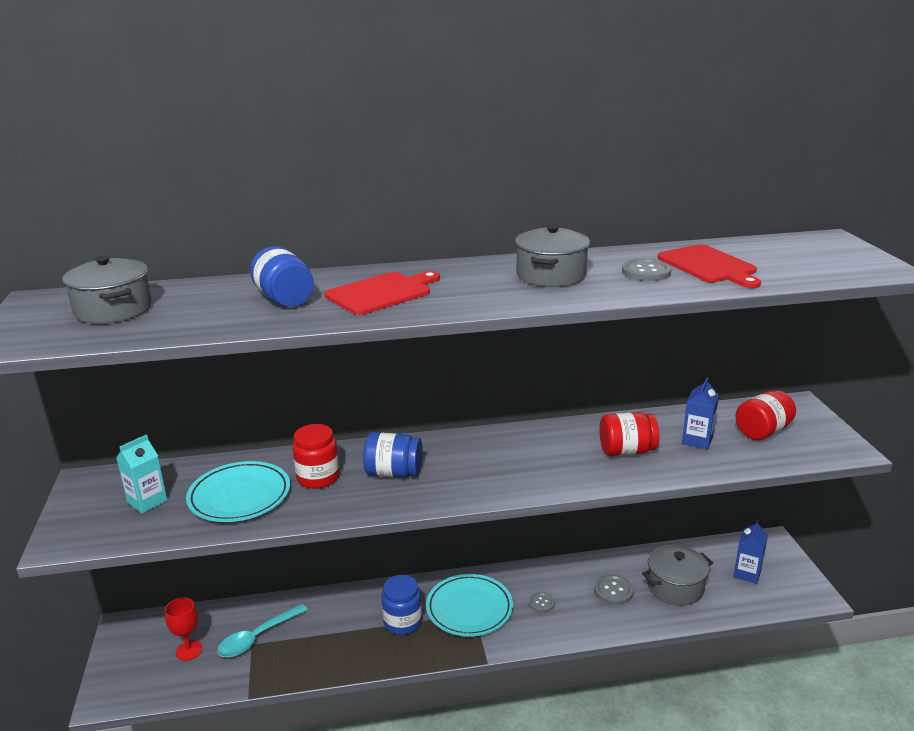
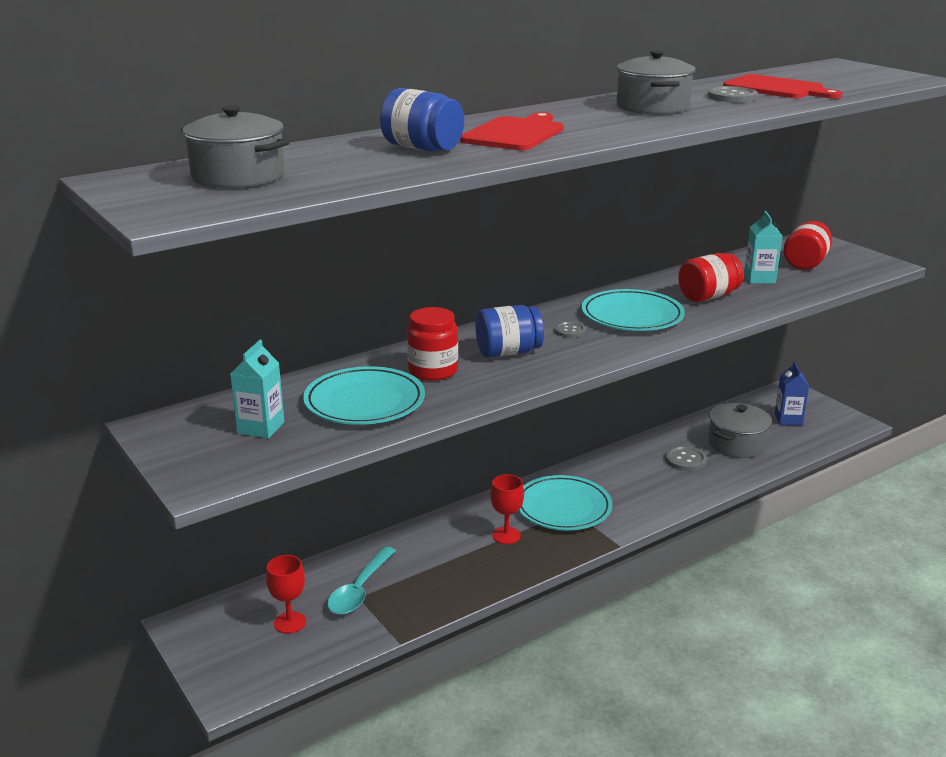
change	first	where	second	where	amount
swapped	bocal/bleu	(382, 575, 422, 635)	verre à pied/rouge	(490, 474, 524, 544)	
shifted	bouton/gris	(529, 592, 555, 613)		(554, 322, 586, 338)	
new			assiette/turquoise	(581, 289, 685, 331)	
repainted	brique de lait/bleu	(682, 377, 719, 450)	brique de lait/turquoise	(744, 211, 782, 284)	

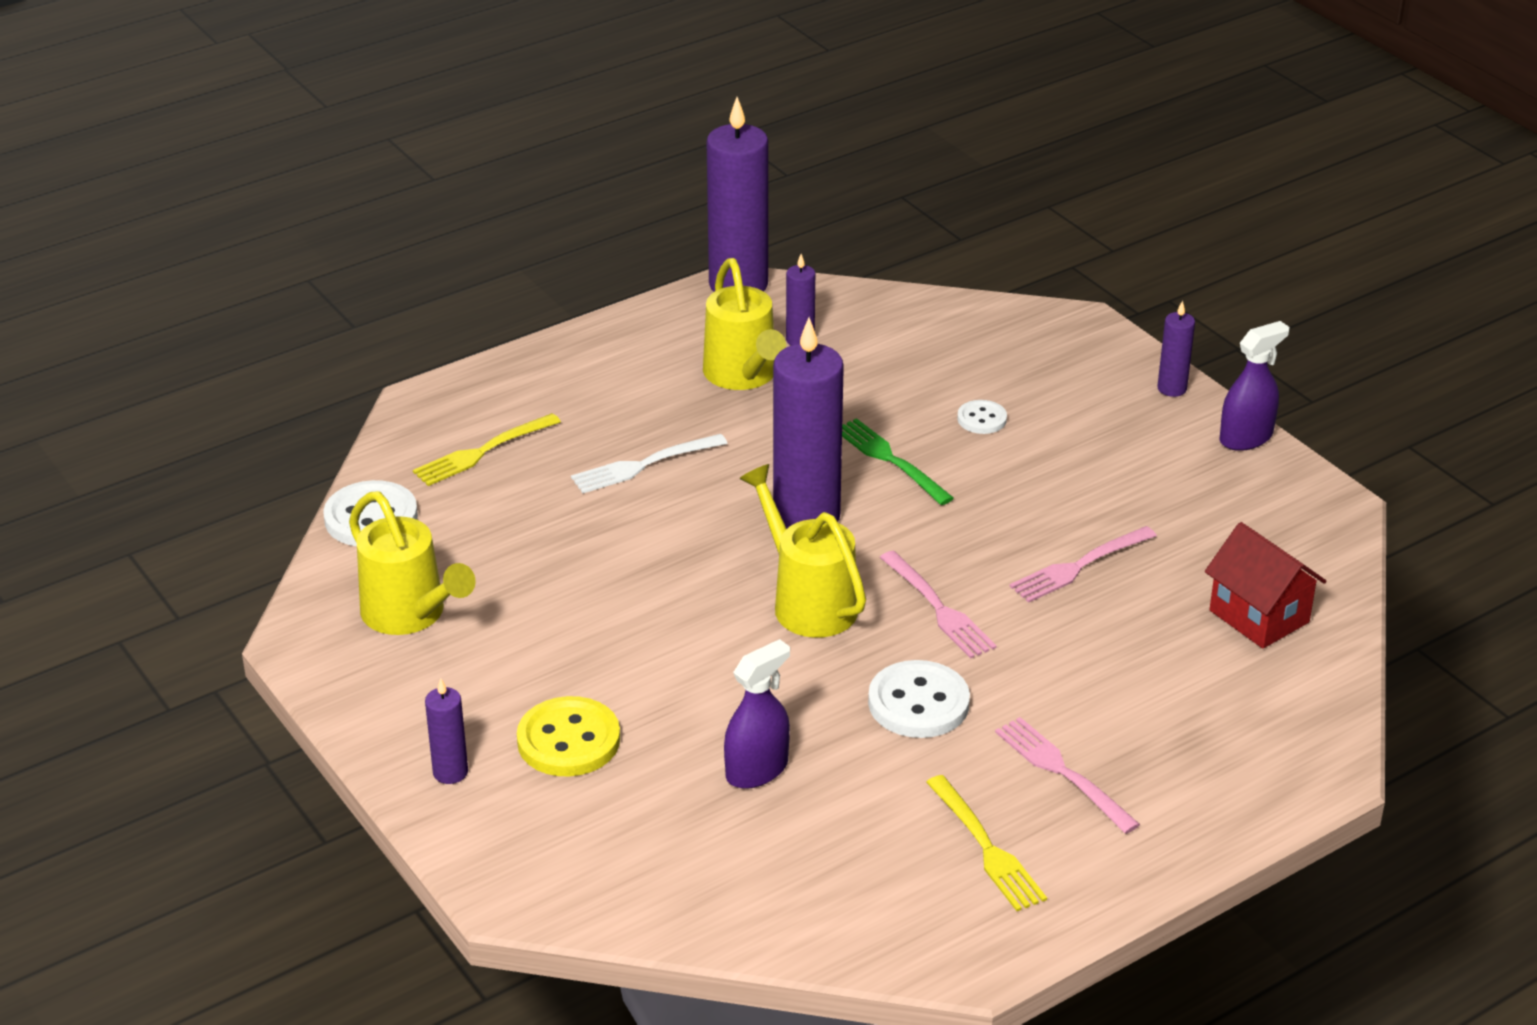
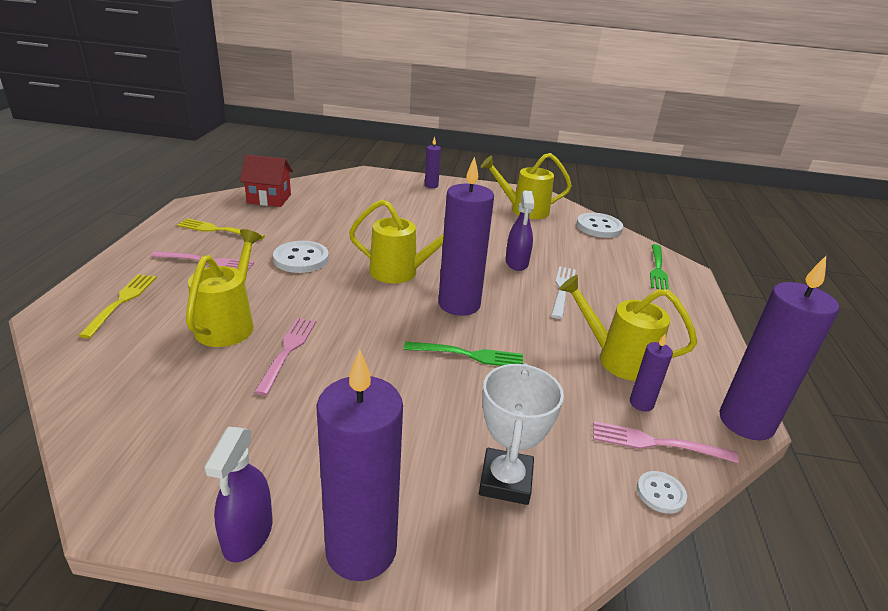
change	first	where	second	where	amount
shifted	fourchette/jaune	(413, 413, 561, 486)		(78, 274, 157, 338)	
new			arrosoir/jaune	(186, 229, 262, 347)	
shifted	maison/rouge	(1205, 522, 1326, 648)		(240, 155, 293, 207)	
scaled	bougie/violet	(1157, 300, 1195, 397)		(316, 349, 403, 581)	x2.14
new			trophée/blanc	(479, 364, 564, 505)	
shifted	vaporisateur/violet	(724, 639, 790, 789)		(506, 190, 534, 271)	
shifted	fourchette/rose	(879, 551, 997, 659)		(593, 421, 739, 463)	
shifted	bouton/blanc	(957, 400, 1007, 434)		(637, 471, 687, 514)	
new			fourchette/vert	(650, 244, 669, 290)	
gone	bouton/jaune	(517, 696, 620, 776)			

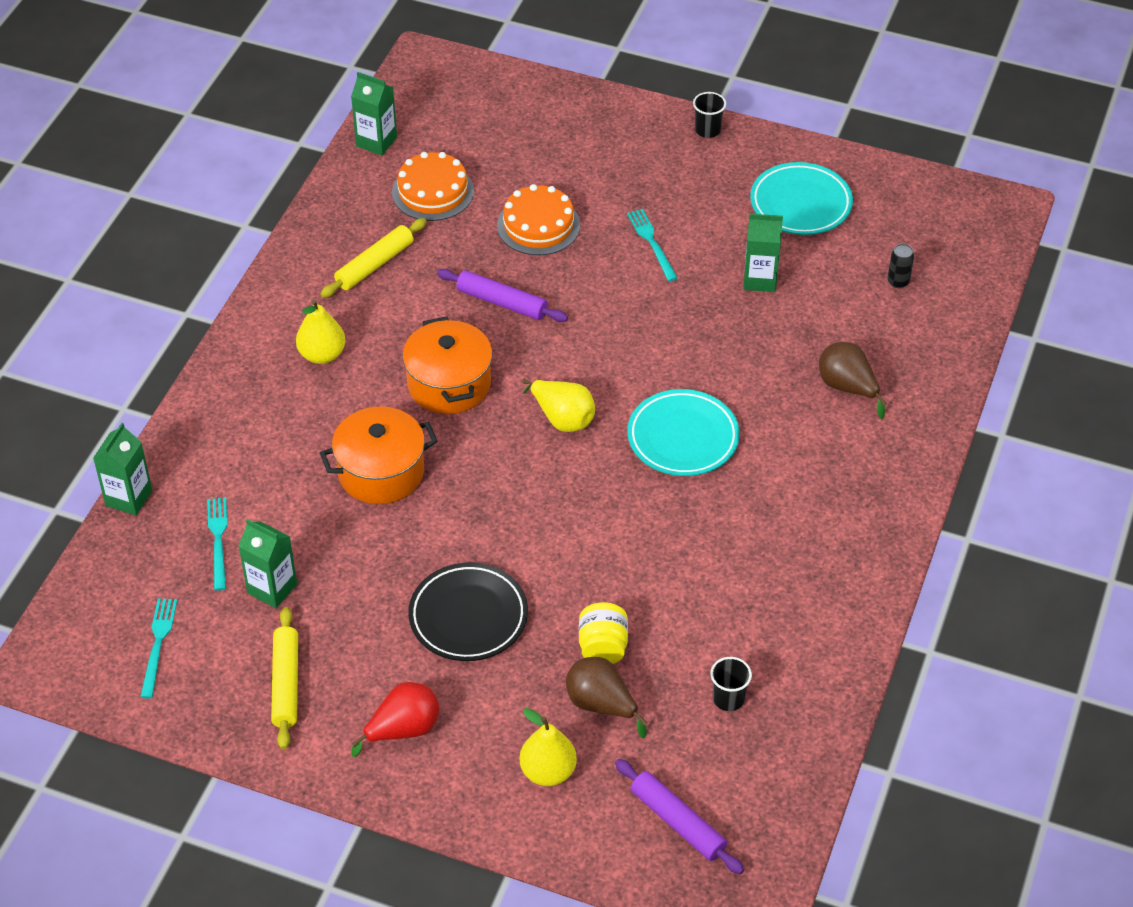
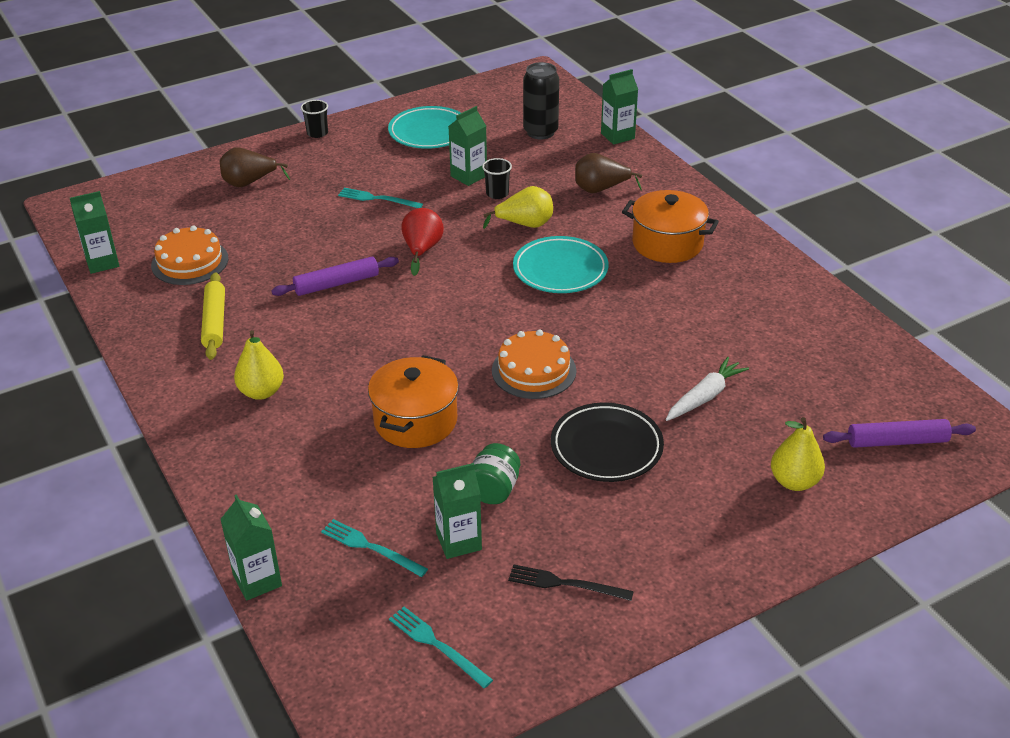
change	first	where	second	where	amount
shifted	poire/marron	(566, 657, 647, 738)		(220, 147, 290, 187)	
shifted	poire/rouge	(351, 682, 440, 757)		(401, 208, 444, 276)	
new			bocal/vert	(472, 443, 520, 504)	
shifted	gobelet/noir	(710, 657, 752, 711)		(482, 158, 512, 199)	
shifted	poire/jaune	(522, 379, 595, 432)		(483, 186, 553, 229)	
shifted	gâteau/orange	(497, 184, 580, 255)		(492, 329, 576, 399)	
swapped	rouleau à pâtisserie/jaune	(271, 607, 298, 749)	fourchette/noir	(508, 564, 634, 601)	
scaled	canette/noir	(887, 244, 914, 288)		(523, 62, 559, 139)	x1.99
new			brique de lait/vert	(601, 69, 638, 145)	
shifted	marmite/orange	(402, 316, 492, 414)		(622, 190, 719, 263)	
swapped	bocal/jaune	(579, 602, 628, 664)	carotte/blanc	(666, 357, 749, 421)	

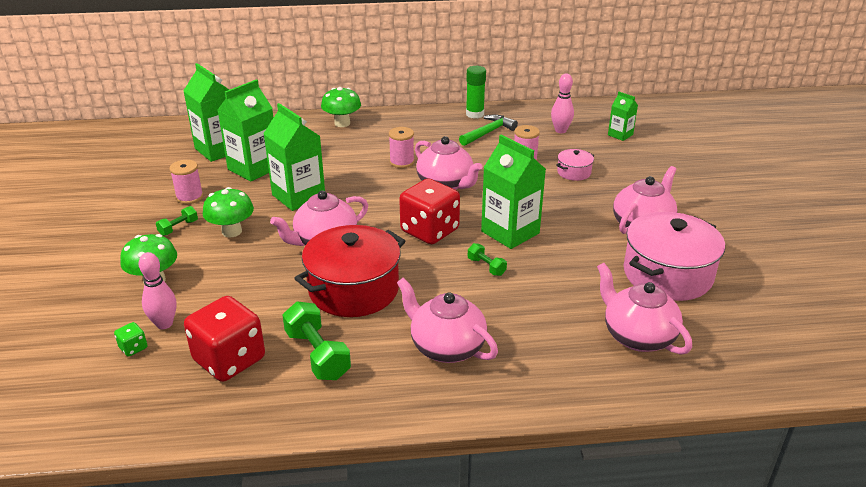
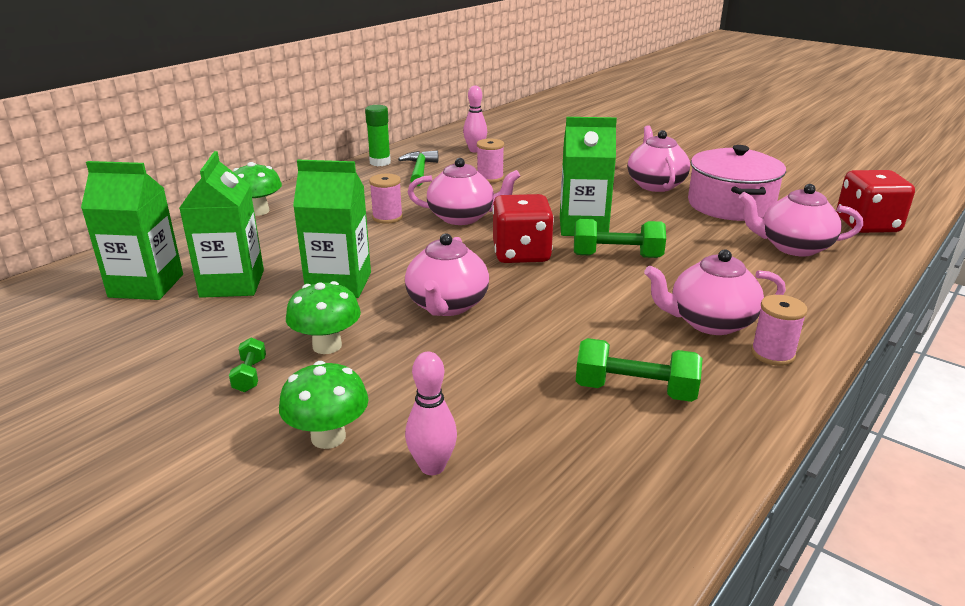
change	first	where	second	where	amount
scaled	haltère/vert	(468, 243, 507, 276)		(574, 219, 666, 258)	x1.86
shifted	bobine/rose	(169, 160, 203, 204)		(751, 295, 808, 366)	
shifted	dé/rouge	(184, 296, 265, 382)		(836, 170, 915, 233)	
gone	dé/vert	(114, 322, 147, 357)			
gone	marmite/rouge	(294, 225, 405, 317)			
gone	marmite/rose	(556, 149, 594, 181)			
gone	brique de lait/vert	(608, 92, 638, 141)			

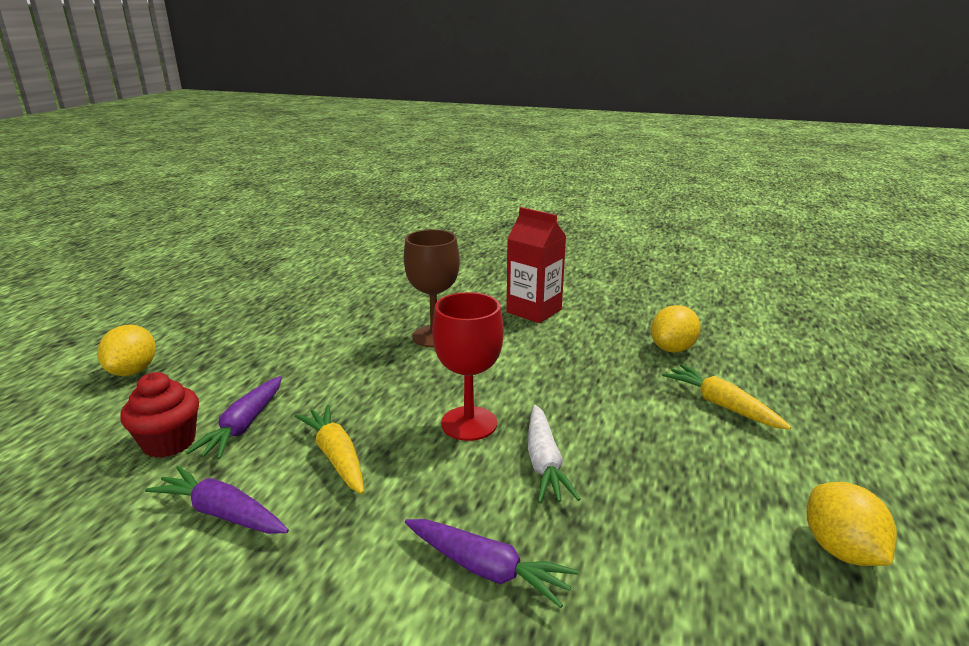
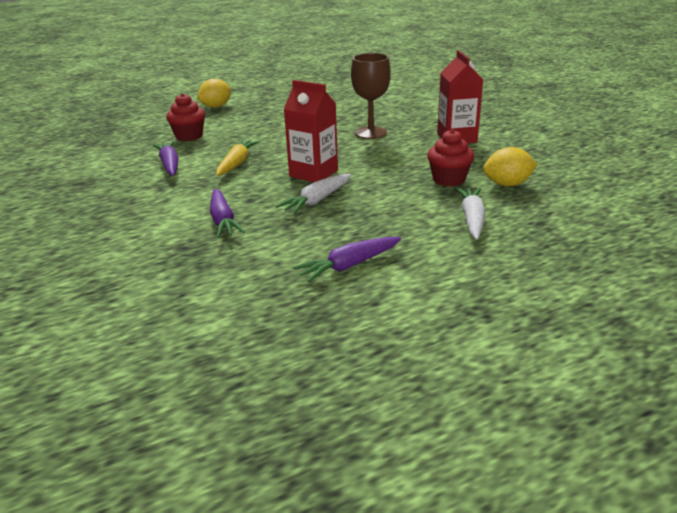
change	first	where	second	where	amount
swapped	verre à pied/rouge	(432, 292, 504, 441)	brique de lait/rouge	(284, 80, 338, 182)	
shifted	carotte/violet	(186, 376, 282, 459)		(293, 237, 401, 282)	
new			muffin/rouge	(427, 129, 475, 187)	
repainted	carotte/jaune	(662, 364, 791, 430)	carotte/blanc	(455, 187, 485, 240)	
gone	citron/jaune	(807, 482, 897, 566)			

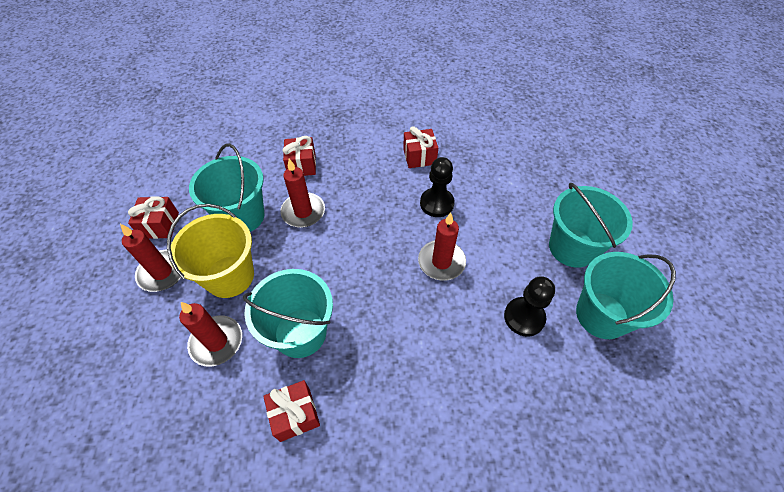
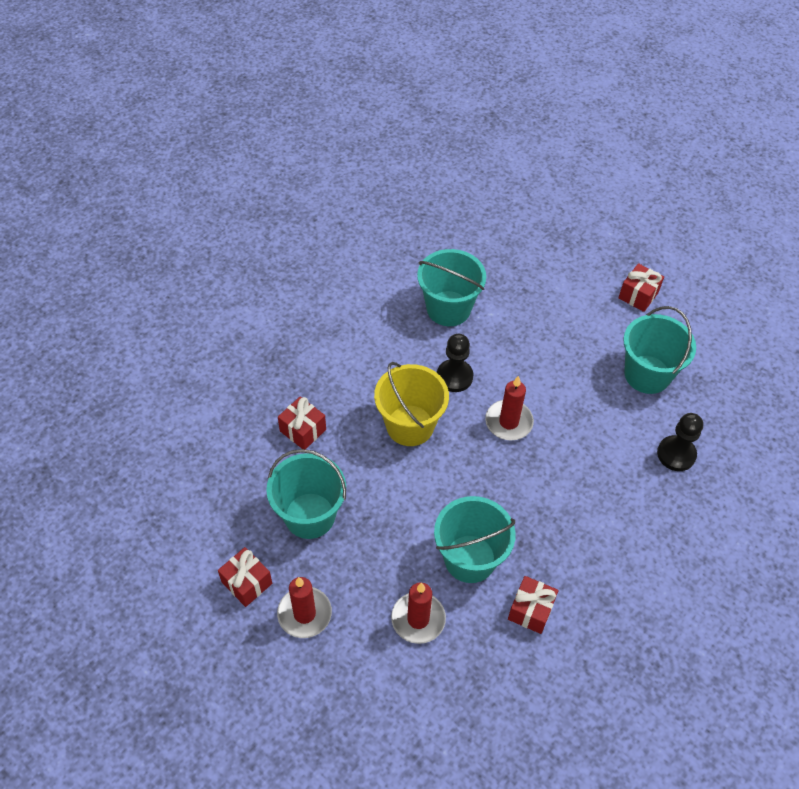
change	first	where	second	where	amount
shifted	seau/jaune	(167, 204, 254, 298)		(374, 362, 449, 446)	
shifted	seau/turquoise	(549, 182, 633, 268)		(417, 249, 486, 326)	
shifted	cadeau/rouge	(403, 126, 438, 168)		(618, 263, 664, 312)	
shifted	pion/noir	(504, 276, 555, 337)		(657, 413, 703, 471)	
gone	bougie/rouge	(280, 159, 325, 228)			

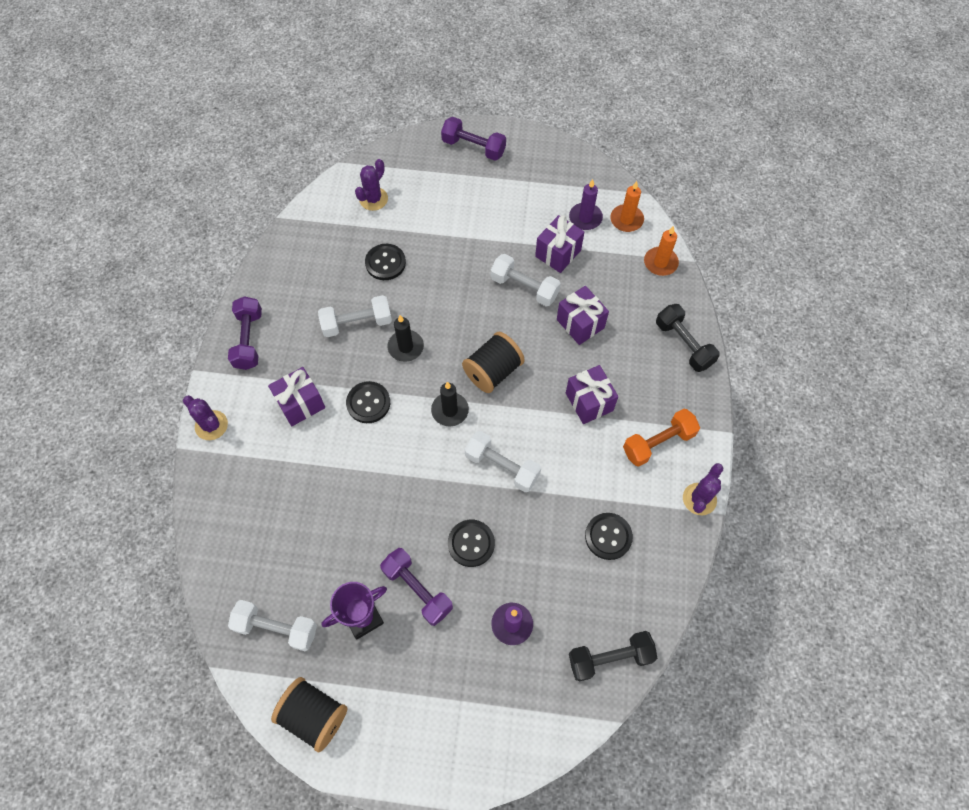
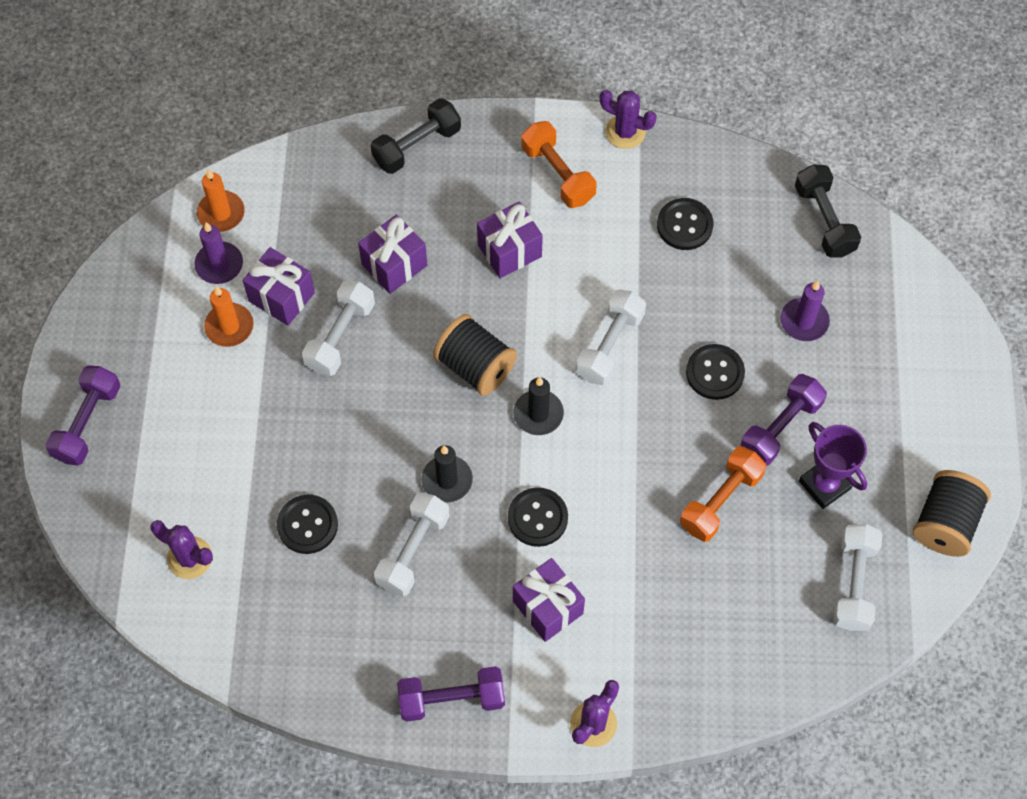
change	first	where	second	where	amount
shifted	bougie/orange	(644, 226, 679, 276)		(204, 286, 254, 347)	
rotated	haltère/blanc	(318, 295, 392, 337)		(374, 492, 450, 597)	45 degrees clockwise
new			haltère/orange	(680, 446, 766, 542)	

